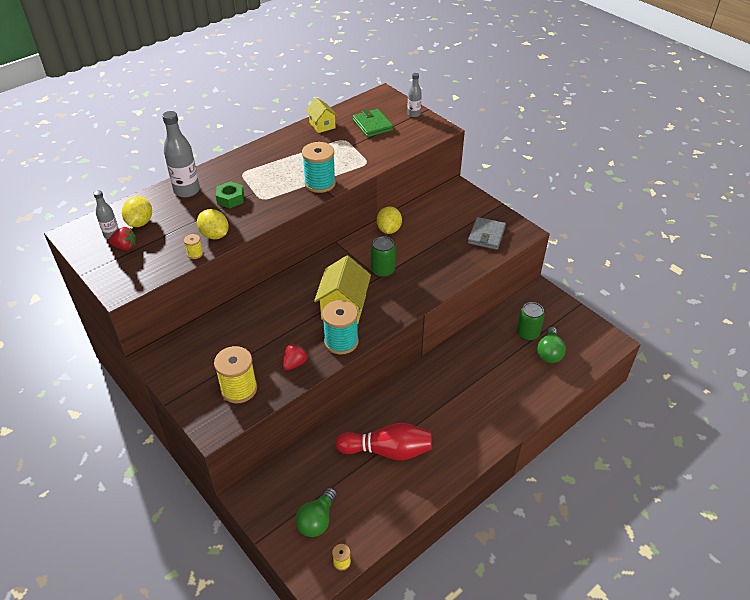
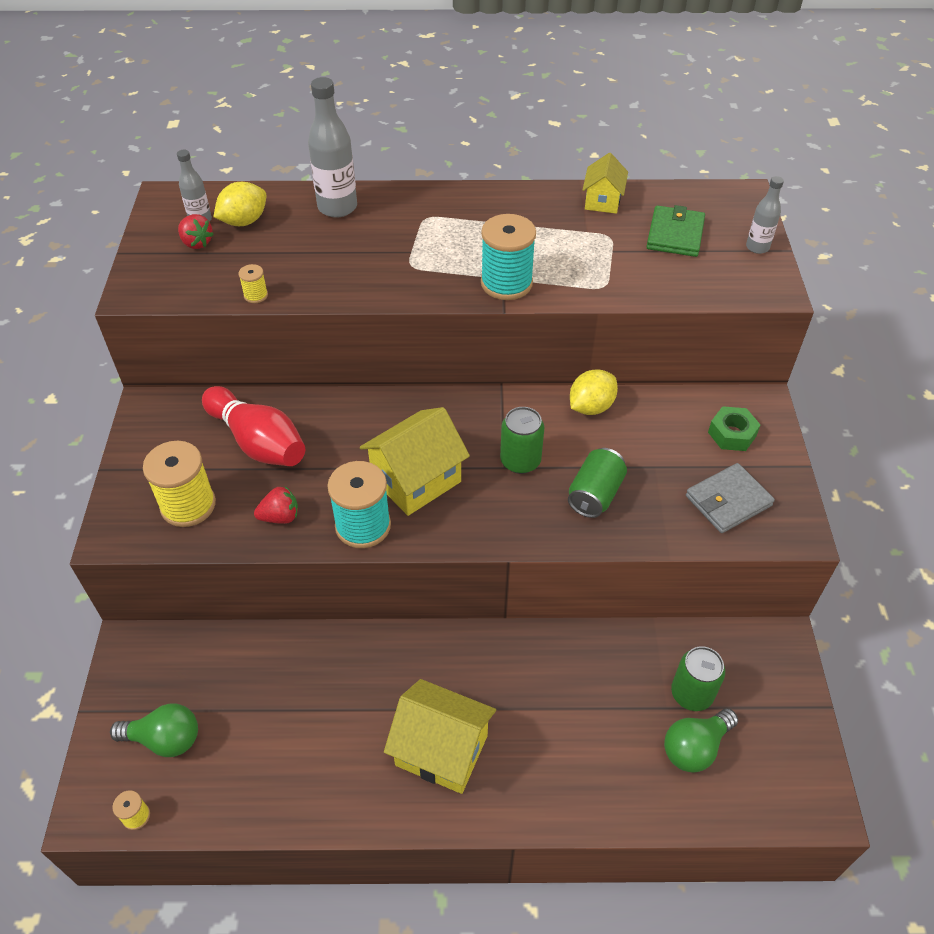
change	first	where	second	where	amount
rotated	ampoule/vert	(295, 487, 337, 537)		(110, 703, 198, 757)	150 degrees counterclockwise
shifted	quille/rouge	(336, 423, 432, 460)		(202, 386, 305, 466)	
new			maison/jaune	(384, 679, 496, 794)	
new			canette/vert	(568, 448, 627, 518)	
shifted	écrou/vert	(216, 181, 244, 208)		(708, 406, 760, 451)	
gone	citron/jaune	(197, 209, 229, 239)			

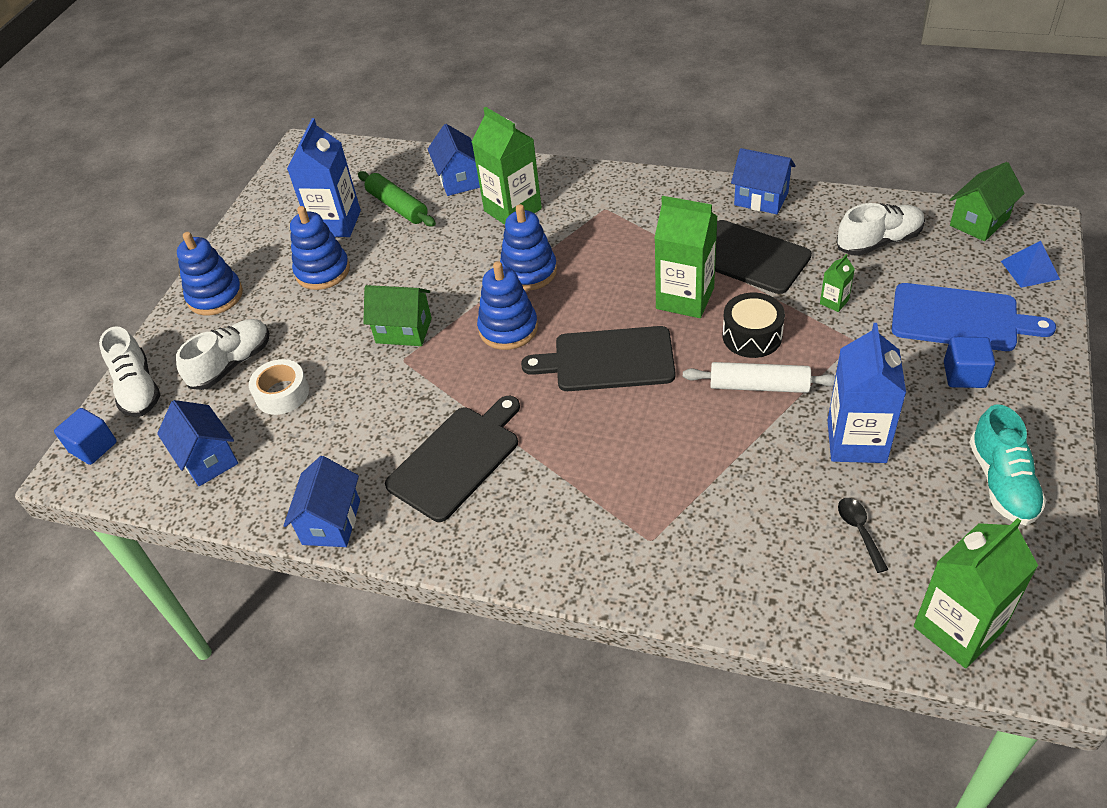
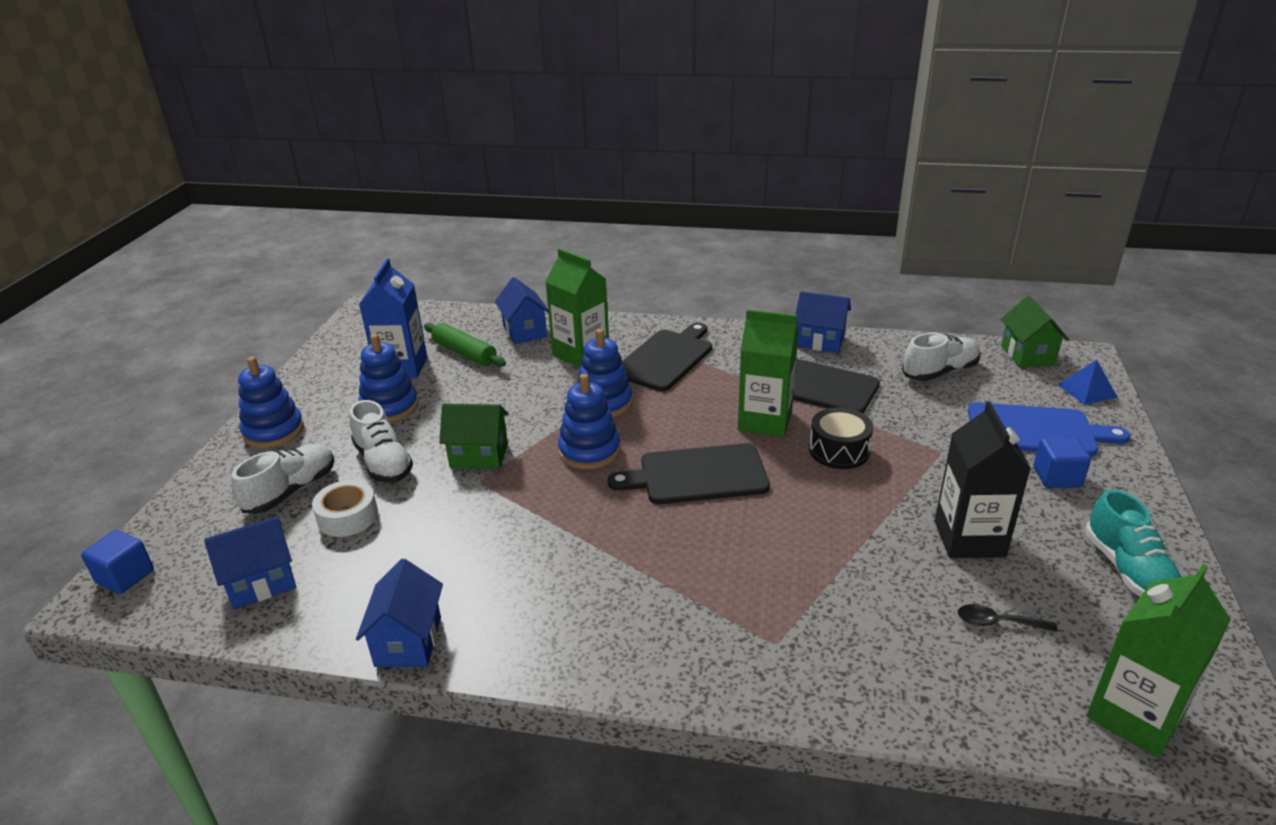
change	first	where	second	where	amount
rotated	maison/bleu	(157, 400, 238, 486)		(204, 516, 296, 609)	75 degrees counterclockwise
shifted	chaussure/blanc	(99, 326, 160, 417)		(350, 400, 413, 483)	
shifted	planche à découper/noir	(385, 396, 520, 522)		(622, 323, 712, 391)	
repainted	brique de lait/bleu	(827, 323, 906, 463)	brique de lait/noir	(935, 402, 1031, 558)	
rotated	cuillère/noir	(838, 498, 889, 573)		(958, 604, 1058, 632)	60 degrees counterclockwise
rotated	maison/vert	(950, 162, 1025, 241)		(1001, 296, 1069, 368)	45 degrees counterclockwise
gone	rouleau à pâtisserie/blanc	(683, 362, 835, 393)			
gone	brique de lait/vert	(820, 254, 855, 312)			

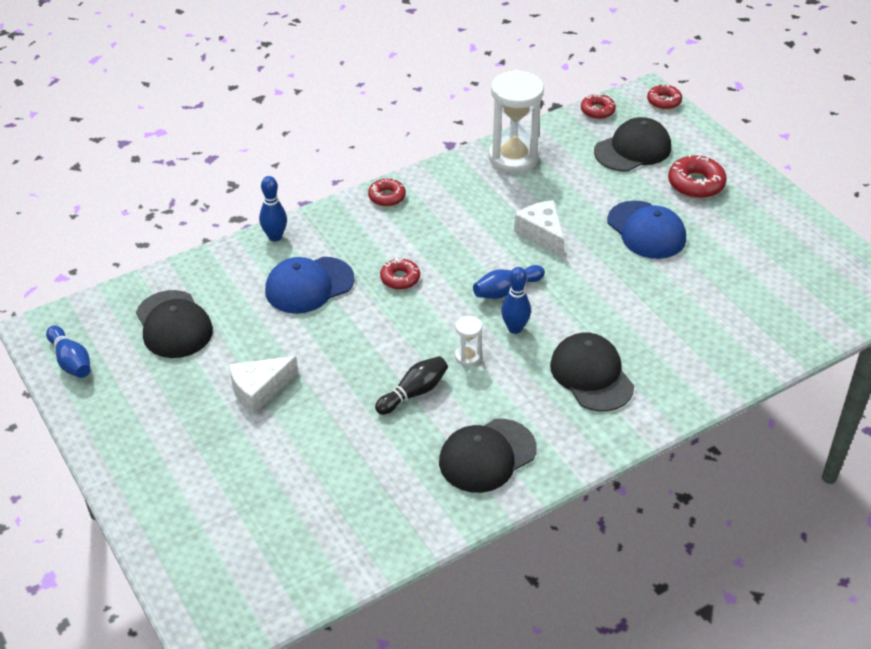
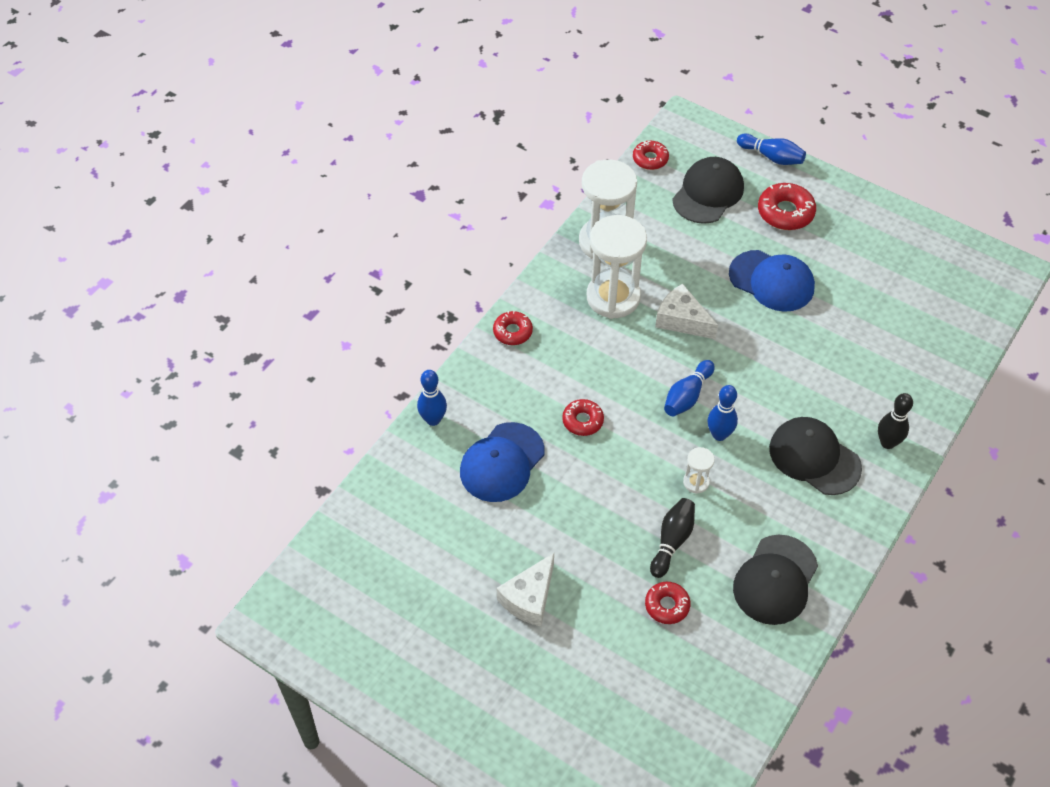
change	first	where	second	where	amount
new			sablier/blanc	(587, 215, 647, 319)	
shifted	beignet/rouge	(647, 84, 682, 110)		(645, 582, 691, 624)	
shifted	quille/bleu	(46, 326, 90, 378)		(737, 134, 806, 165)	
new			quille/noir	(878, 393, 913, 449)	
gone	casquette/noir	(136, 290, 213, 358)			

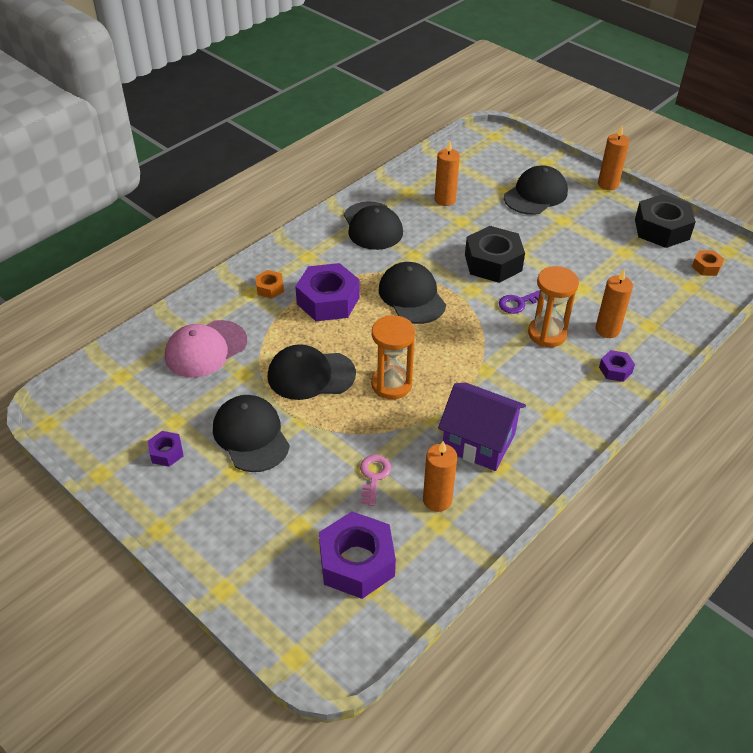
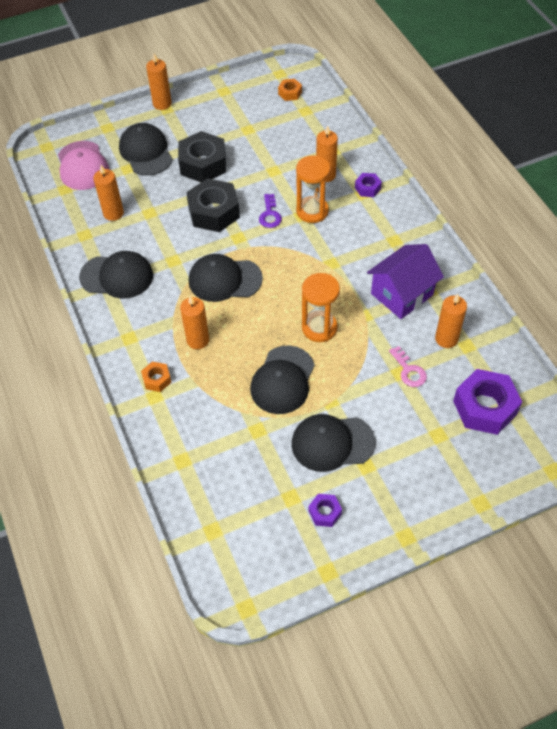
change	first	where	second	where	amount
shifted	casquette/rose	(165, 320, 247, 378)		(58, 141, 109, 190)	
shifted	écrou/noir	(635, 194, 696, 248)		(178, 131, 226, 182)	
swapped	écrou/violet	(295, 263, 360, 321)	bougie/orange	(180, 295, 209, 349)	
rotated	clé/rose	(360, 455, 391, 506)		(389, 346, 427, 387)	150 degrees counterclockwise

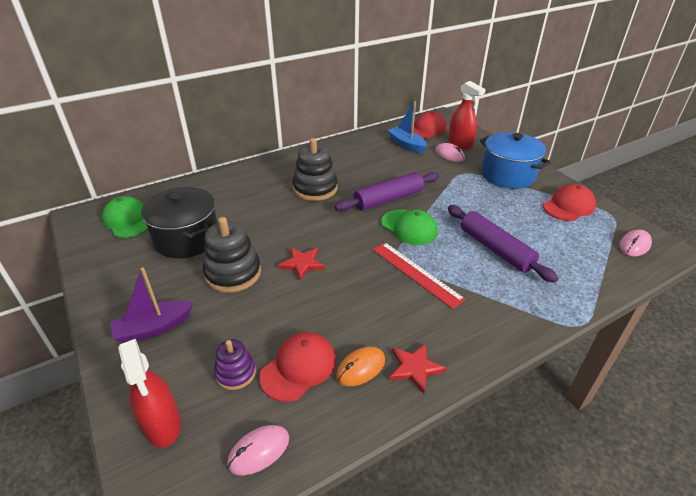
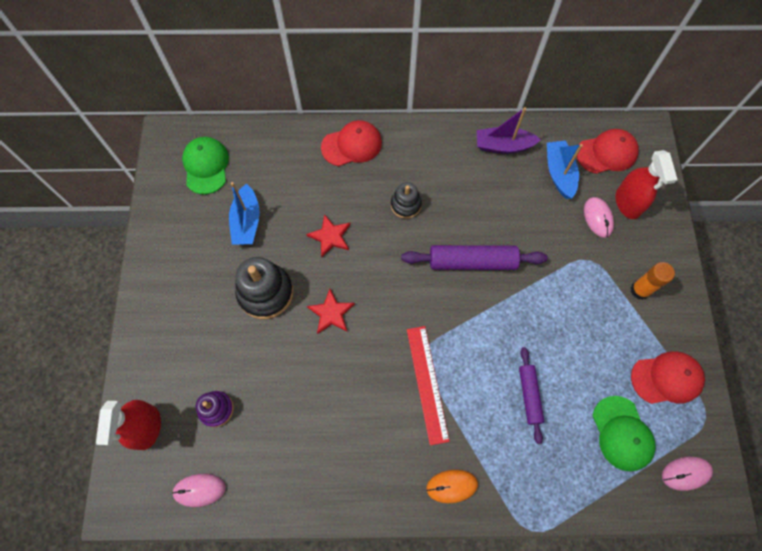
change	first	where	second	where	amount
swapped	marmite/noir	(141, 187, 218, 258)	bateau/bleu	(229, 182, 260, 245)	
shifted	étoile/rouge	(389, 343, 447, 394)		(306, 214, 351, 257)	
shifted	casquette/rouge	(260, 332, 336, 402)		(321, 120, 382, 166)	
scaled	jouet à empiler/noir	(293, 138, 338, 201)		(391, 182, 422, 219)	x0.58
shifted	souris/orange	(336, 347, 385, 386)		(426, 470, 478, 504)	
shifted	bateau/violet	(110, 268, 193, 343)		(477, 107, 541, 154)	
scaled	rouleau à pâtisserie/violet	(448, 205, 558, 283)		(519, 347, 544, 444)	x0.61
shifted	casquette/vert	(381, 210, 438, 245)		(593, 396, 656, 472)	
swapped	marmite/bleu	(480, 132, 551, 189)	bâton de colle/orange	(631, 262, 675, 300)	

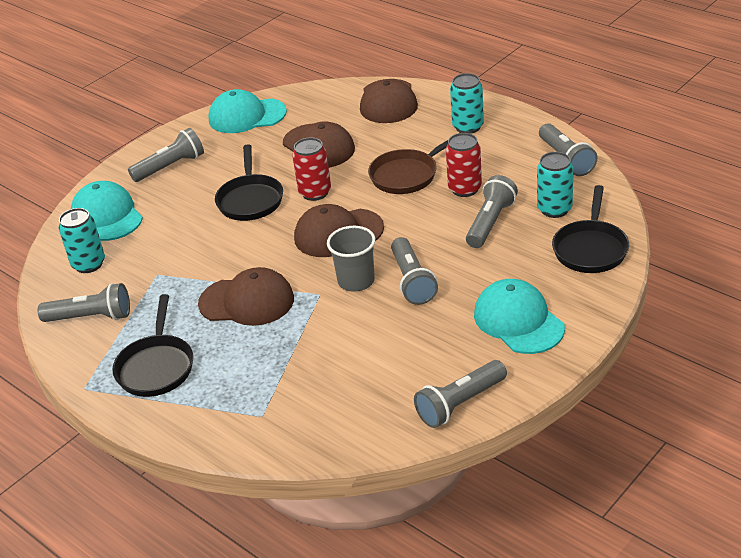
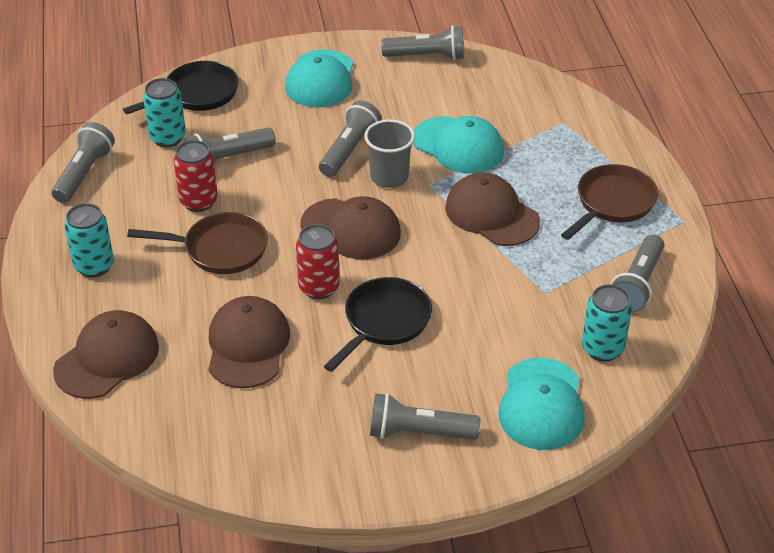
change	first	where	second	where	amount
shifted	casquette/turquoise	(208, 89, 287, 133)		(413, 116, 504, 174)	
repainted	poêle/noir	(112, 294, 193, 397)	poêle/marron	(561, 164, 658, 240)	
rotated	lampe de poche/gris	(37, 283, 130, 322)		(611, 234, 664, 313)	105 degrees counterclockwise

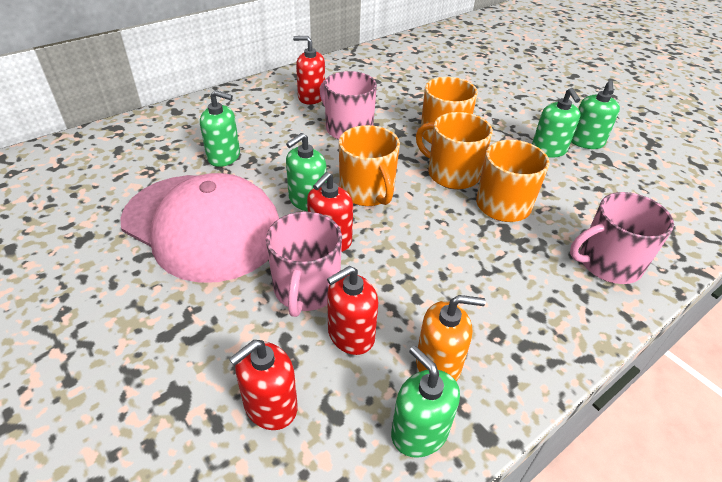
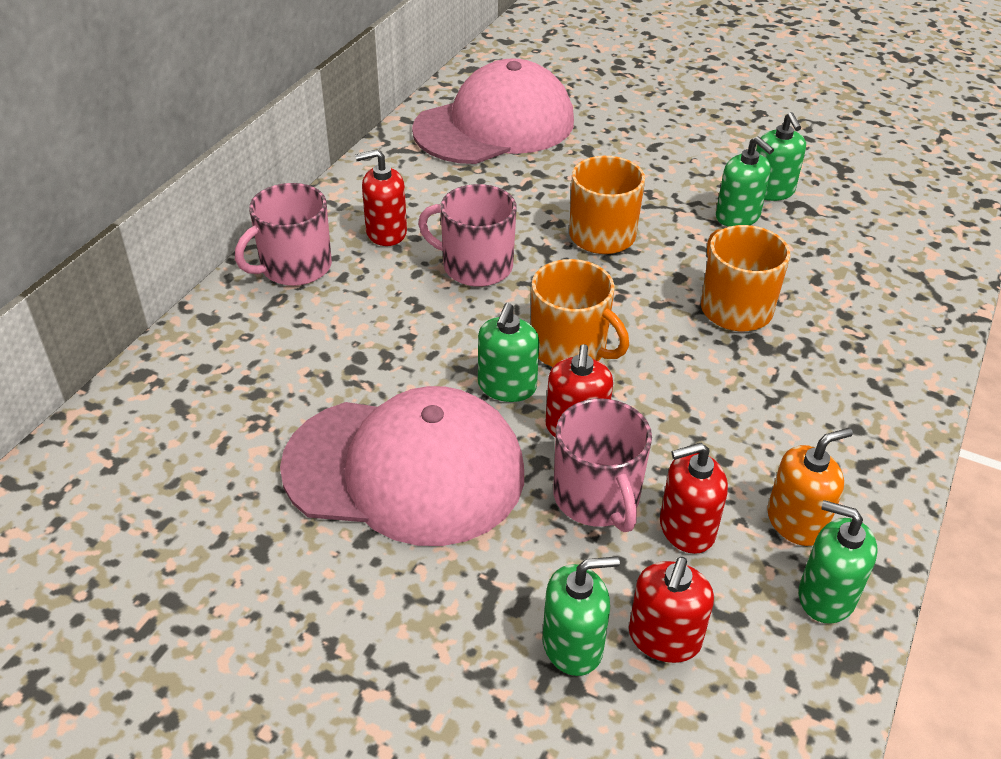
change	first	where	second	where	amount
shifted	tasse/rose	(570, 192, 674, 284)		(235, 183, 332, 286)	
new			casquette/rose	(412, 58, 574, 164)	
shifted	distributeur de savon/vert	(200, 90, 240, 167)		(543, 556, 620, 676)	
rotated	distributeur de savon/rouge	(327, 266, 378, 355)		(660, 443, 728, 554)	45 degrees clockwise
gone	tasse/orange	(416, 112, 493, 189)			

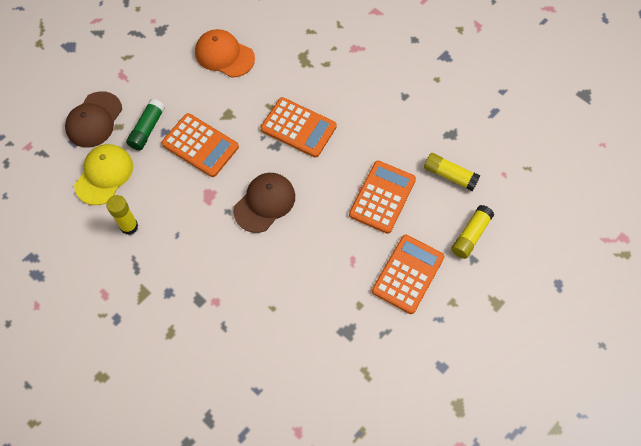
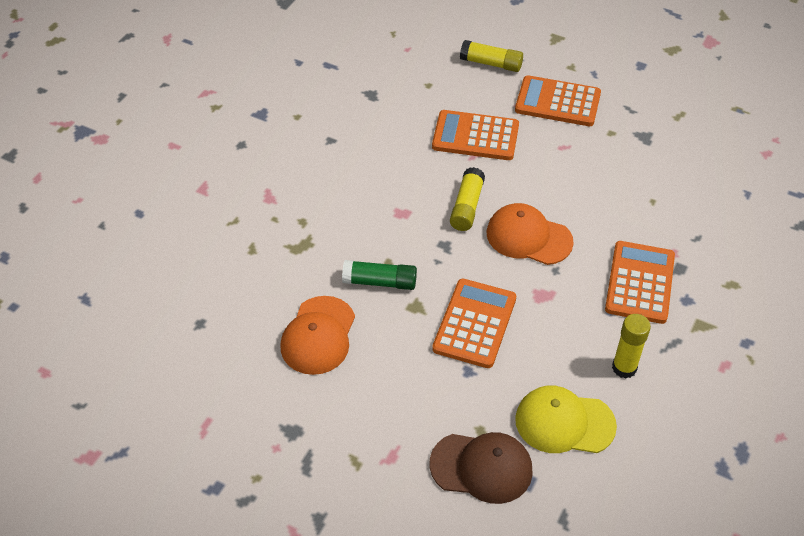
change	first	where	second	where	amount
shifted	bâton de colle/vert	(126, 99, 165, 151)		(342, 260, 417, 290)	
shifted	bâton de colle/jaune	(424, 153, 480, 191)		(450, 167, 485, 231)	
repainted	casquette/marron	(233, 173, 295, 233)	casquette/orange	(487, 203, 574, 265)	
shifted	calculatrice/orange	(261, 97, 337, 158)		(605, 241, 675, 324)	

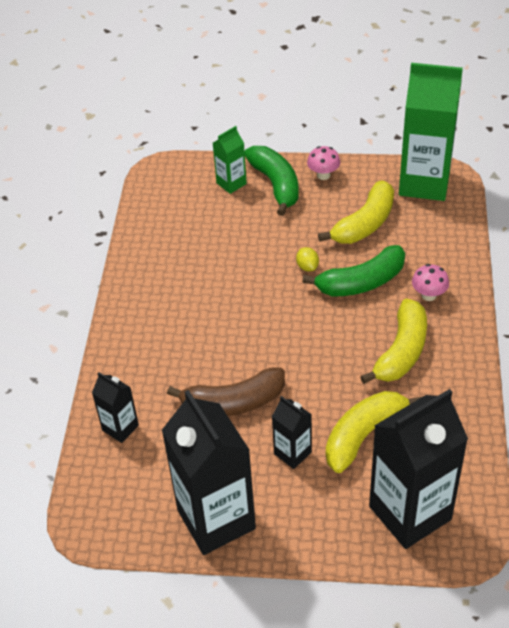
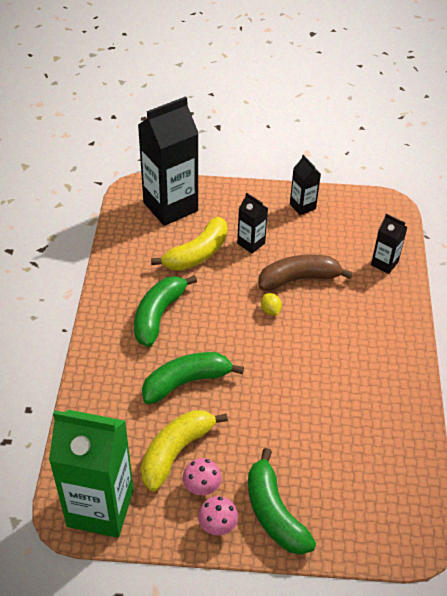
change	first	where	second	where	amount
repainted	banane/jaune	(360, 299, 427, 384)	banane/vert	(134, 275, 197, 347)	
shifted	champignon/rose	(412, 264, 449, 301)		(183, 458, 221, 495)	
shifted	citron/jaune	(296, 247, 319, 271)		(261, 293, 282, 315)	
scaled	brique de lait/noir	(161, 390, 256, 555)		(290, 155, 321, 215)	x0.48
gone	brique de lait/vert	(213, 126, 247, 194)			

